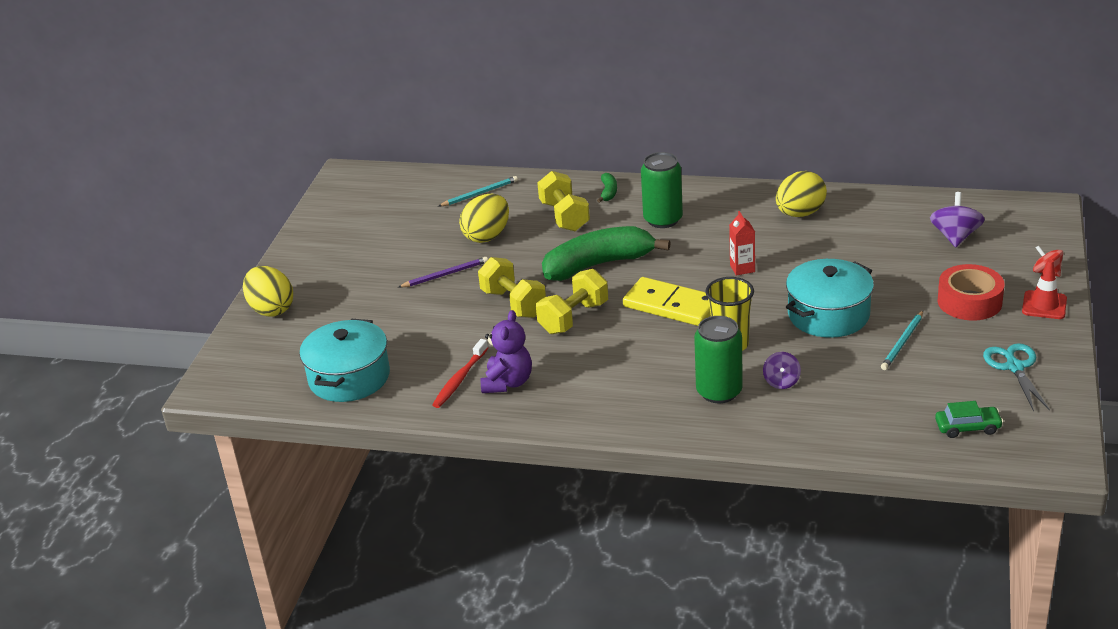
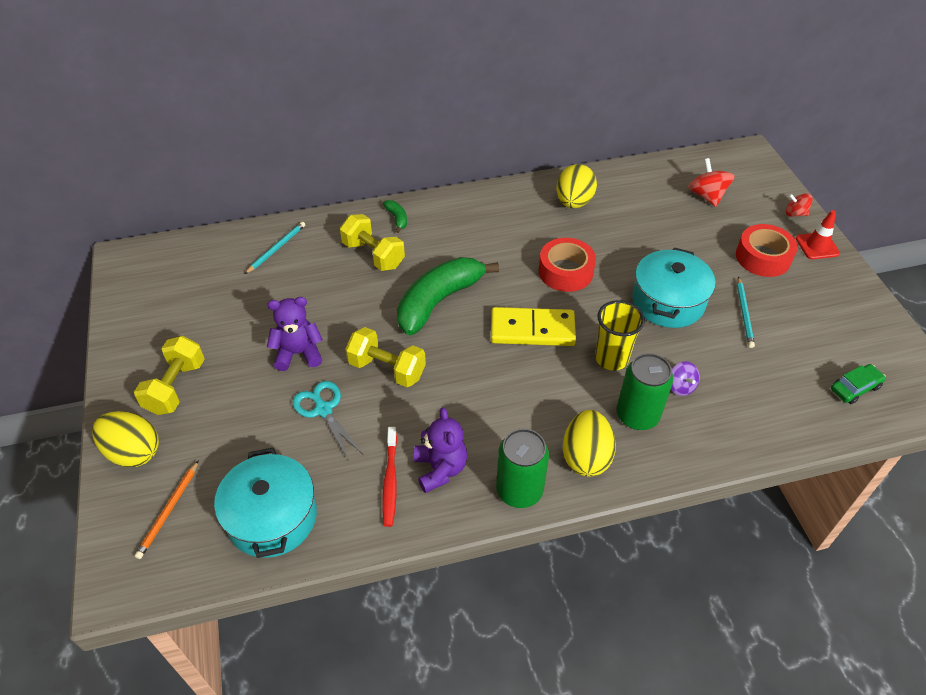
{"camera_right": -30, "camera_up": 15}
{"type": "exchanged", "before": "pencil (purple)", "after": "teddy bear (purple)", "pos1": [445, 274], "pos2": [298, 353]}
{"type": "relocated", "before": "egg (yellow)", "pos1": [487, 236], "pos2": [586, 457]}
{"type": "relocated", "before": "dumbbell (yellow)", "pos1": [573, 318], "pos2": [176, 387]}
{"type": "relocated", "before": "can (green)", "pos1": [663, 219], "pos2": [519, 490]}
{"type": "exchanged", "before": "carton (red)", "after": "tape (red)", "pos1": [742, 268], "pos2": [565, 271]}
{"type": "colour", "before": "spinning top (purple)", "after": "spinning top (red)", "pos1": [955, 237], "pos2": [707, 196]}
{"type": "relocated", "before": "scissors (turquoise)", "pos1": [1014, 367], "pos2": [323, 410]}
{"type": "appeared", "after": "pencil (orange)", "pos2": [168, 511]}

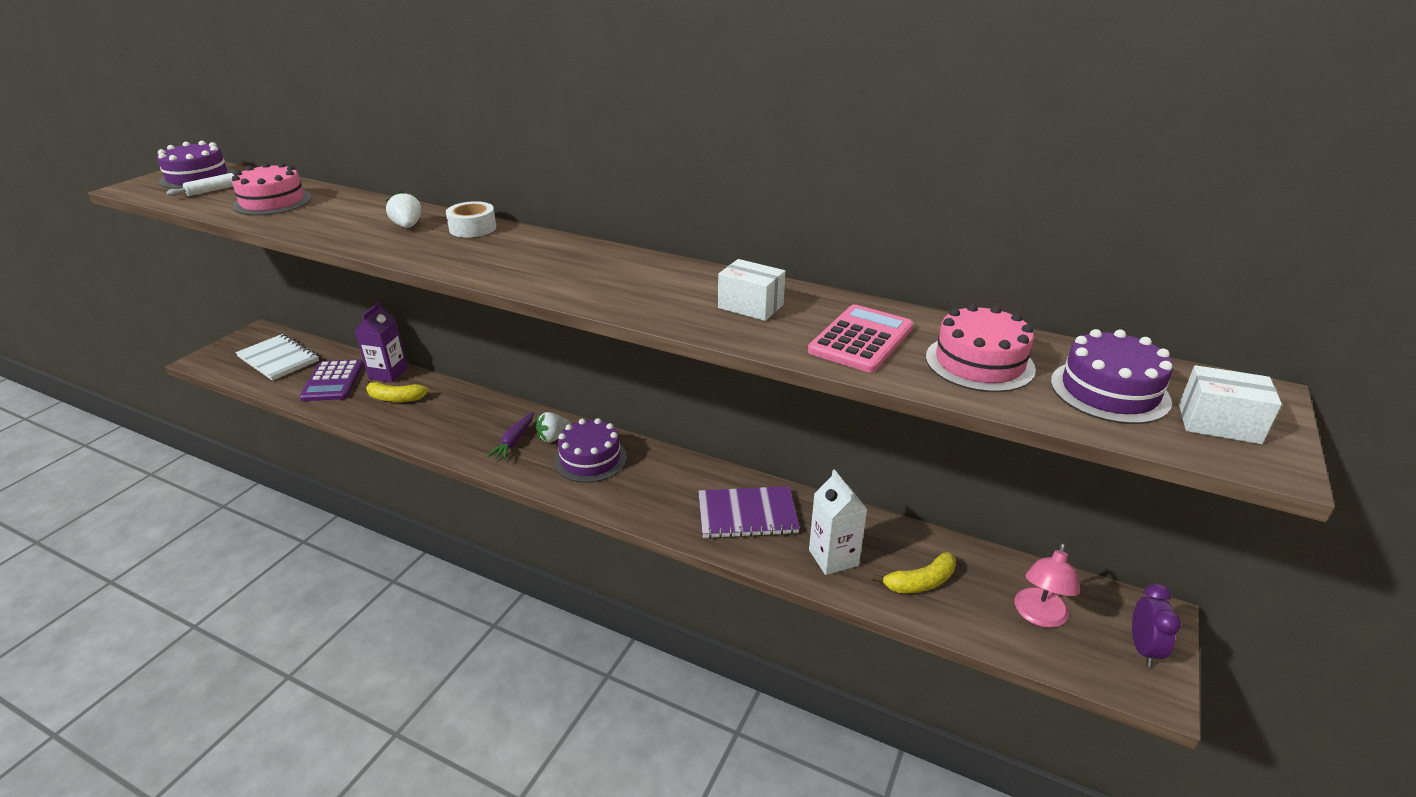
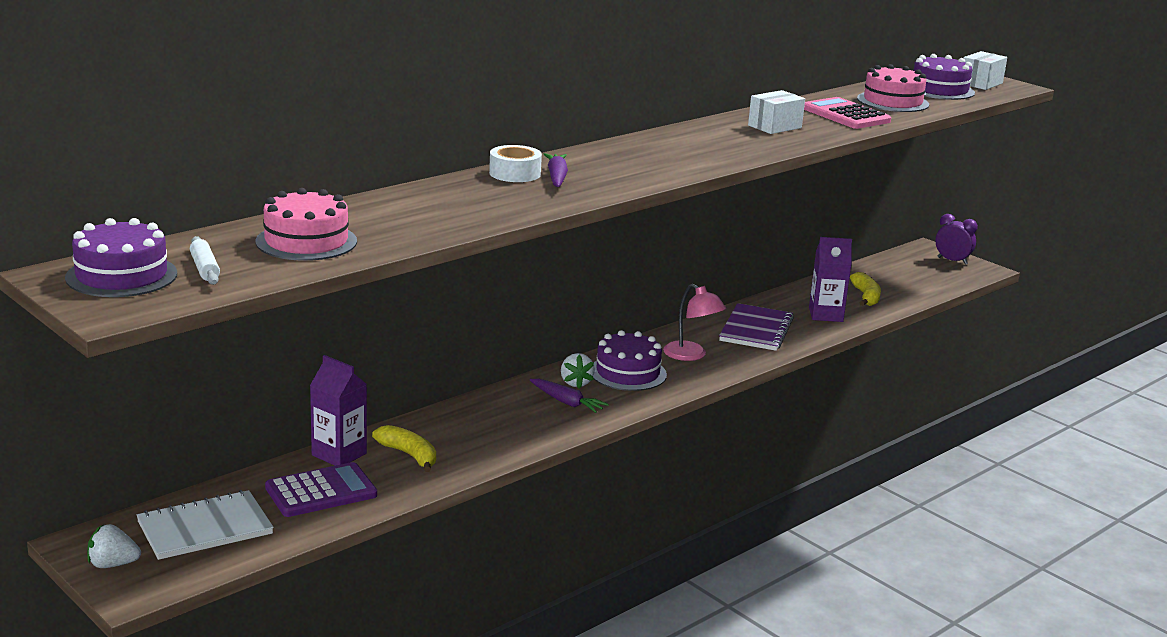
{"camera_right": -70, "camera_up": -10}
{"type": "spun", "before": "calculator (purple)", "pos1": [333, 381], "pos2": [321, 491], "turn": -45}
{"type": "spun", "before": "banana (yellow)", "pos1": [395, 398], "pos2": [409, 455], "turn": -75}
{"type": "relocated", "before": "strawberry (white)", "pos1": [407, 226], "pos2": [113, 564]}
{"type": "colour", "before": "carton (white)", "after": "carton (purple)", "pos1": [833, 558], "pos2": [825, 315]}
{"type": "relocated", "before": "lamp (pink)", "pos1": [1039, 616], "pos2": [691, 355]}
{"type": "appeared", "after": "carrot (purple)", "pos2": [556, 177]}

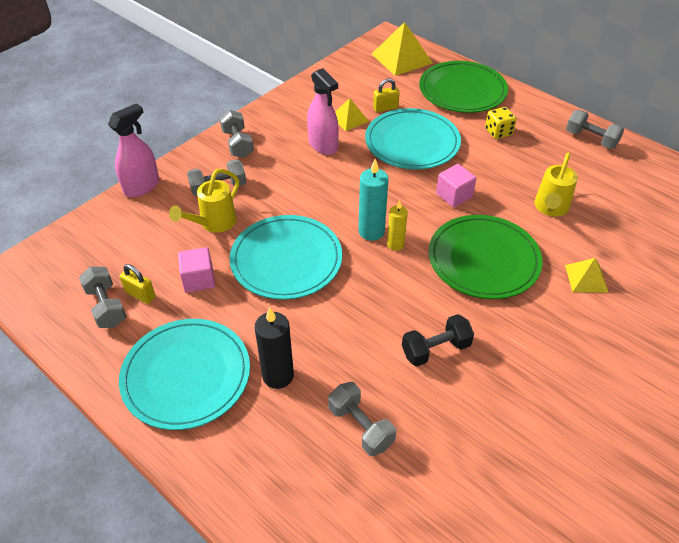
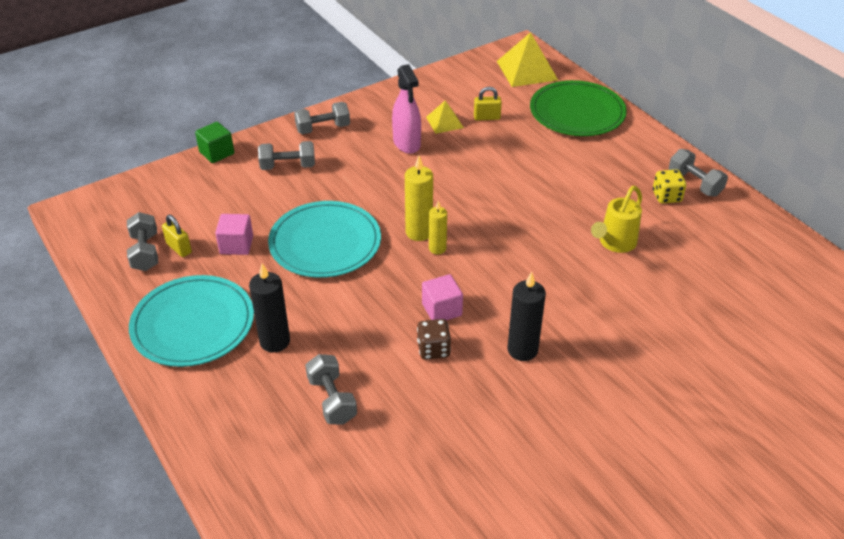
{"camera_right": 15, "camera_up": -5}
{"type": "exchanged", "before": "spray bottle (pink)", "after": "cube (green)", "pos1": [141, 186], "pos2": [216, 153]}
{"type": "missing", "before": "watering can (yellow)", "pos1": [214, 223]}
{"type": "spun", "before": "dumbbell (grey)", "pos1": [237, 144], "pos2": [323, 128], "turn": 75}
{"type": "colour", "before": "candle (turquoise)", "after": "candle (yellow)", "pos1": [371, 231], "pos2": [419, 232]}
{"type": "missing", "before": "plate (turquoise)", "pos1": [412, 142]}
{"type": "exchanged", "before": "dumbbell (black)", "after": "dice (brown)", "pos1": [435, 349], "pos2": [433, 349]}
{"type": "missing", "before": "plate (green)", "pos1": [483, 259]}
{"type": "relocated", "before": "cube (pink)", "pos1": [454, 195], "pos2": [441, 310]}
{"type": "relocated", "before": "dice (yellow)", "pos1": [498, 132], "pos2": [666, 196]}
{"type": "missing", "before": "pyramid (yellow)", "pos1": [586, 278]}
{"type": "appeared", "after": "candle (black)", "pos2": [522, 350]}

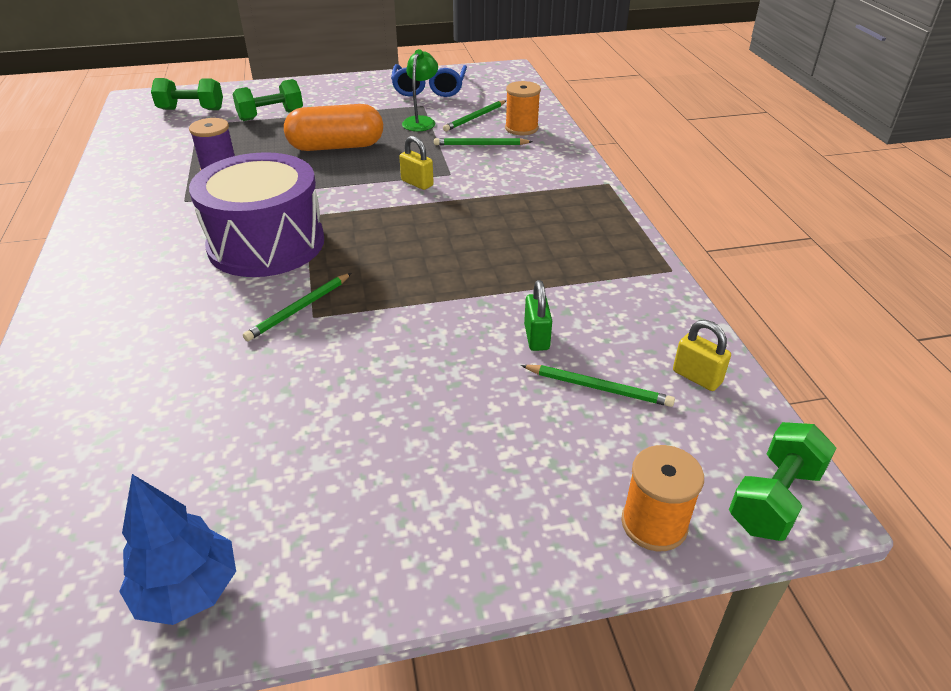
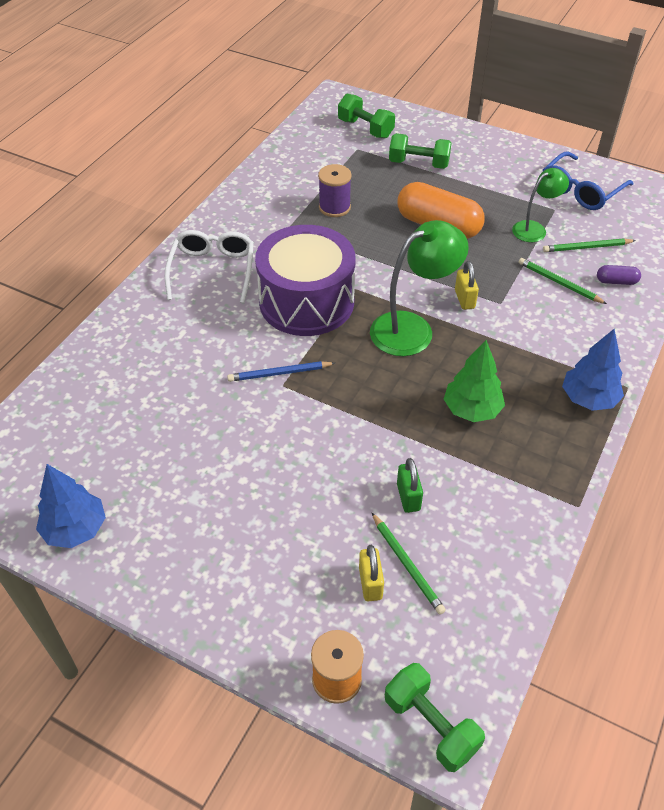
{"camera_right": 40, "camera_up": 10}
{"type": "colour", "before": "pencil (green)", "after": "pencil (blue)", "pos1": [299, 309], "pos2": [279, 373]}
{"type": "exchanged", "before": "spool (orange)", "after": "capsule (purple)", "pos1": [521, 128], "pos2": [616, 281]}
{"type": "spun", "before": "padlock (green)", "pos1": [536, 337], "pos2": [408, 497], "turn": -45}
{"type": "relocated", "before": "padlock (yellow)", "pos1": [697, 377], "pos2": [370, 583]}
{"type": "spun", "before": "dumbbell (green)", "pos1": [774, 498], "pos2": [431, 725], "turn": 60}
{"type": "appeared", "after": "glasses (white)", "pos2": [212, 270]}
{"type": "appeared", "after": "lamp (green)", "pos2": [412, 328]}
{"type": "appeared", "after": "tree (green)", "pos2": [472, 410]}
{"type": "appeared", "after": "tree (blue)", "pos2": [588, 399]}

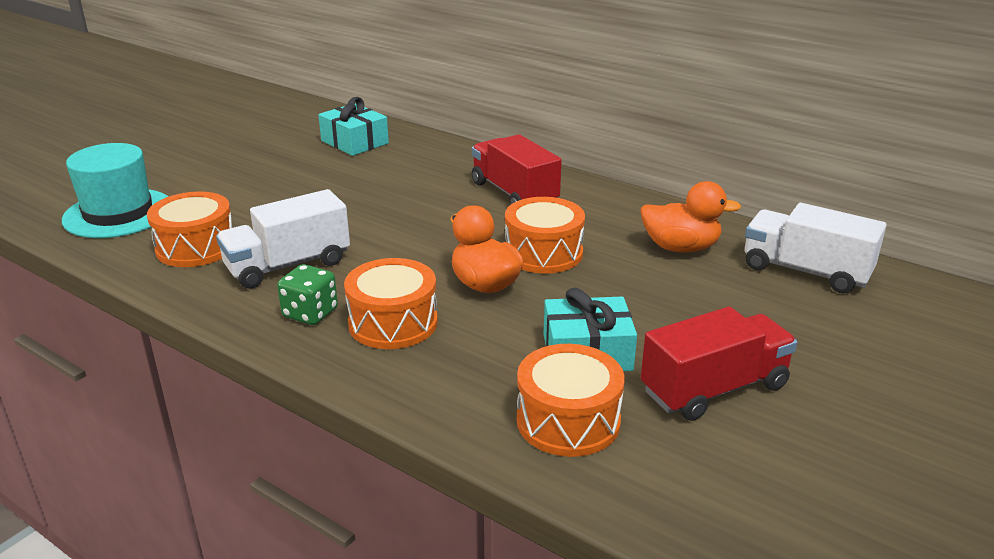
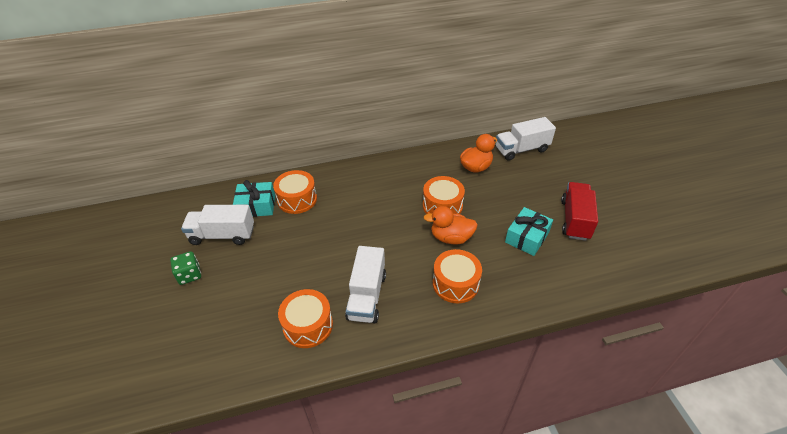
{"camera_right": -50, "camera_up": 15}
{"type": "missing", "before": "hat (turquoise)", "pos1": [118, 213]}
{"type": "relocated", "before": "dice (green)", "pos1": [310, 313], "pos2": [189, 275]}
{"type": "missing", "before": "truck (red)", "pos1": [514, 194]}
{"type": "relocated", "before": "drum (orange)", "pos1": [568, 421], "pos2": [297, 199]}
{"type": "appeared", "after": "truck (white)", "pos2": [222, 235]}

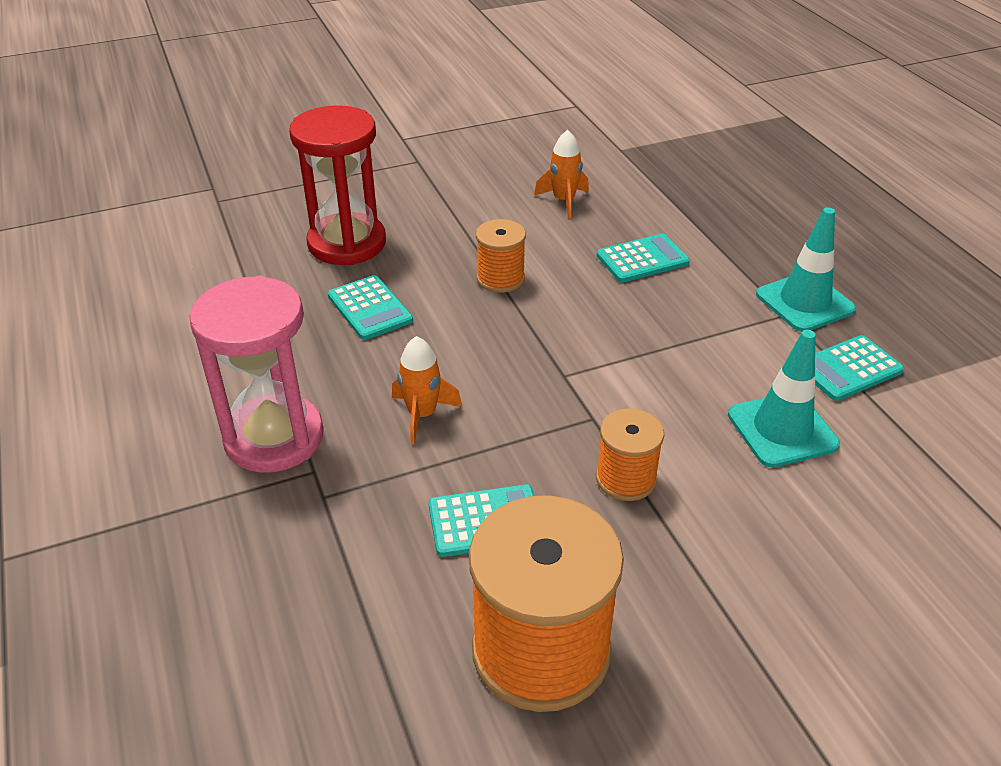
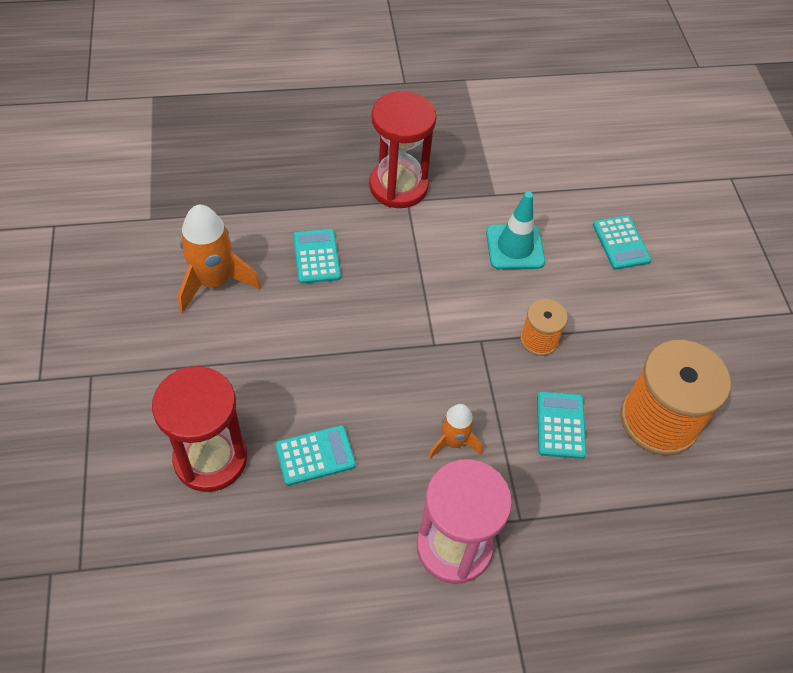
{"camera_right": -80, "camera_up": 15}
{"type": "missing", "before": "spool (orange)", "pos1": [500, 278]}
{"type": "size", "before": "rocket (orange)", "pos1": [564, 201], "pos2": [214, 282], "scale": 1.69}
{"type": "exchanged", "before": "traffic cone (turquoise)", "after": "hourglass (red)", "pos1": [804, 302], "pos2": [398, 186]}
{"type": "relocated", "before": "calculator (turquoise)", "pos1": [848, 369], "pos2": [621, 243]}

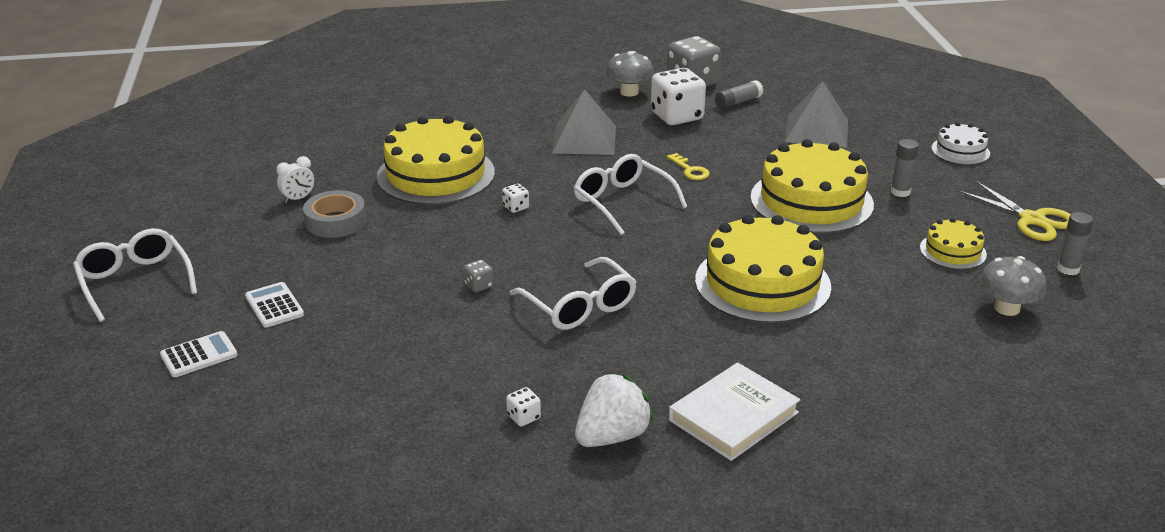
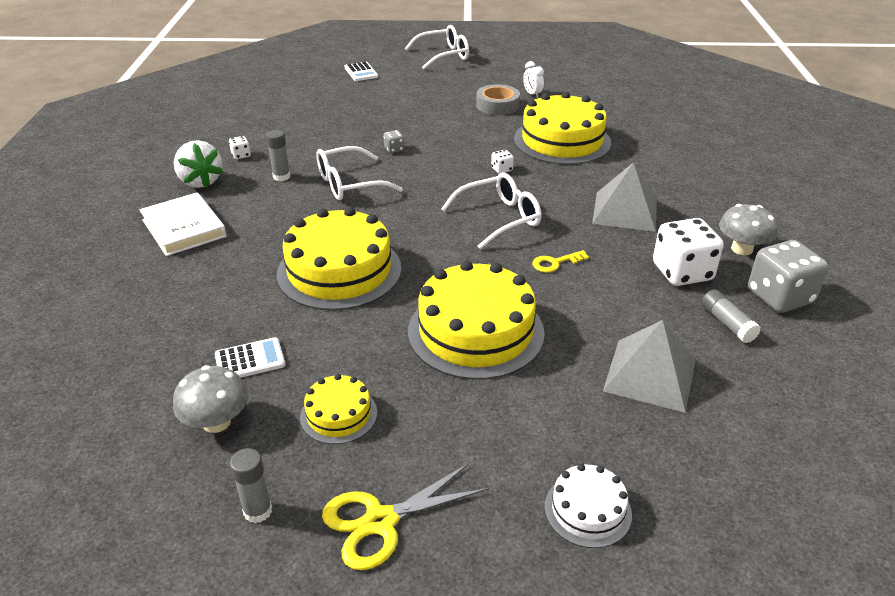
{"camera_right": 100, "camera_up": 5}
{"type": "relocated", "before": "calculator (white)", "pos1": [274, 306], "pos2": [250, 360]}
{"type": "relocated", "before": "glue stick (grey)", "pos1": [900, 192], "pos2": [281, 177]}

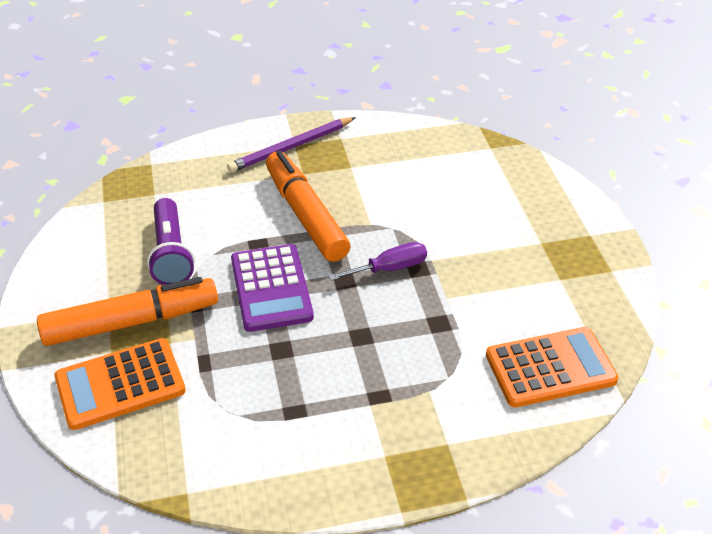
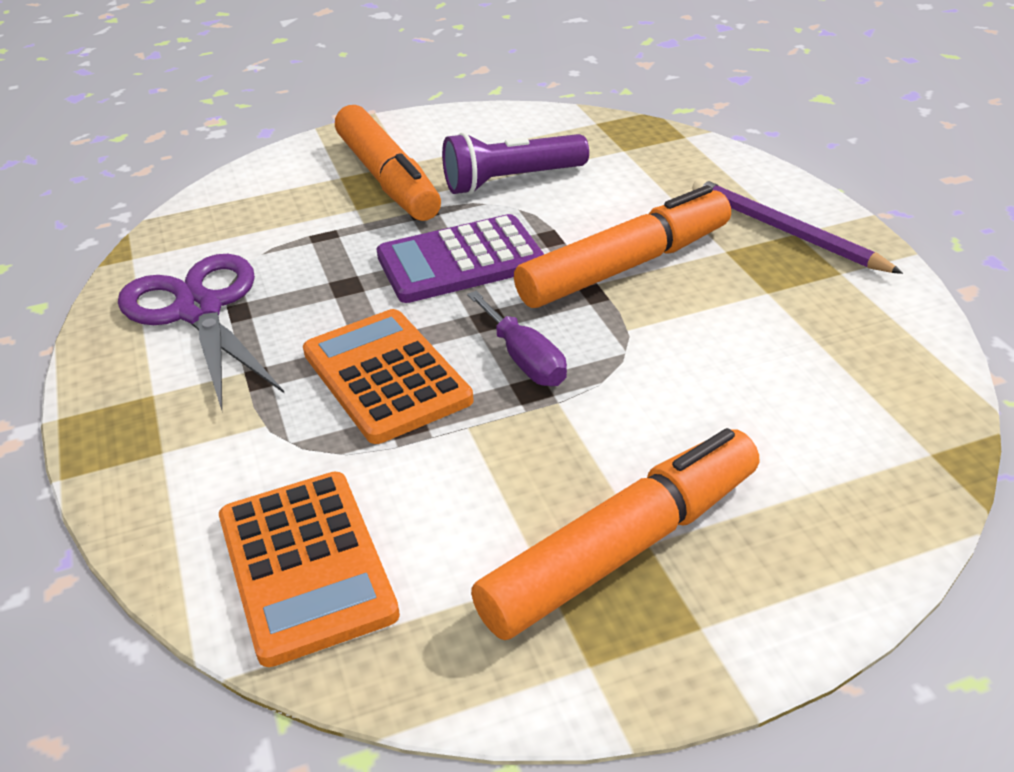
{"camera_right": 85, "camera_up": -5}
{"type": "relocated", "before": "calculator (orange)", "pos1": [120, 384], "pos2": [386, 376]}
{"type": "appeared", "after": "scissors (purple)", "pos2": [198, 310]}
{"type": "appeared", "after": "marker (orange)", "pos2": [623, 549]}

